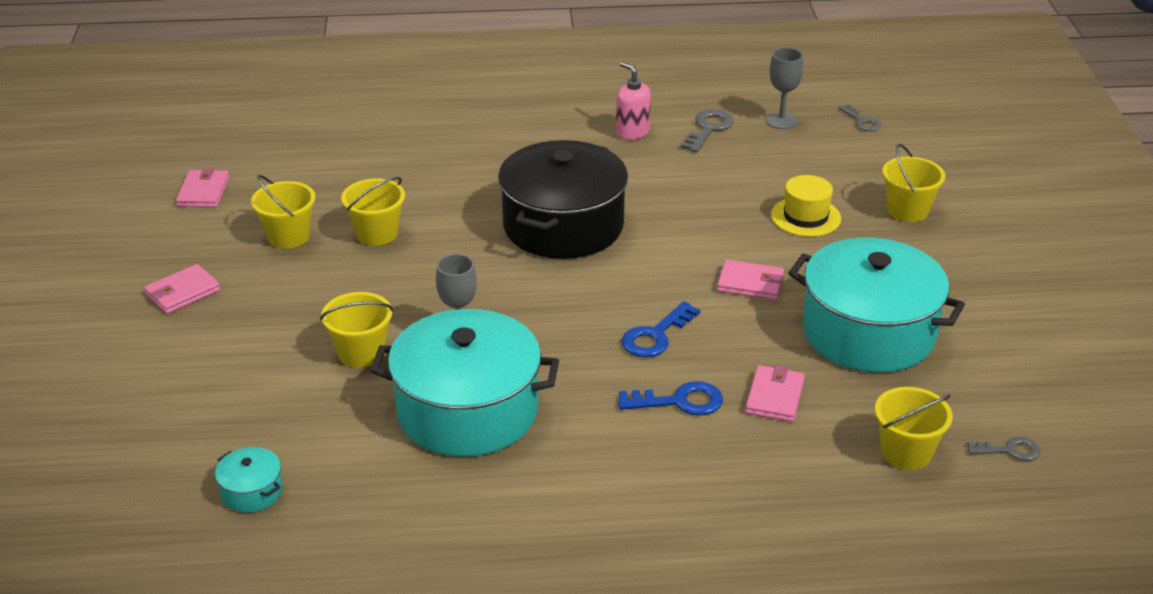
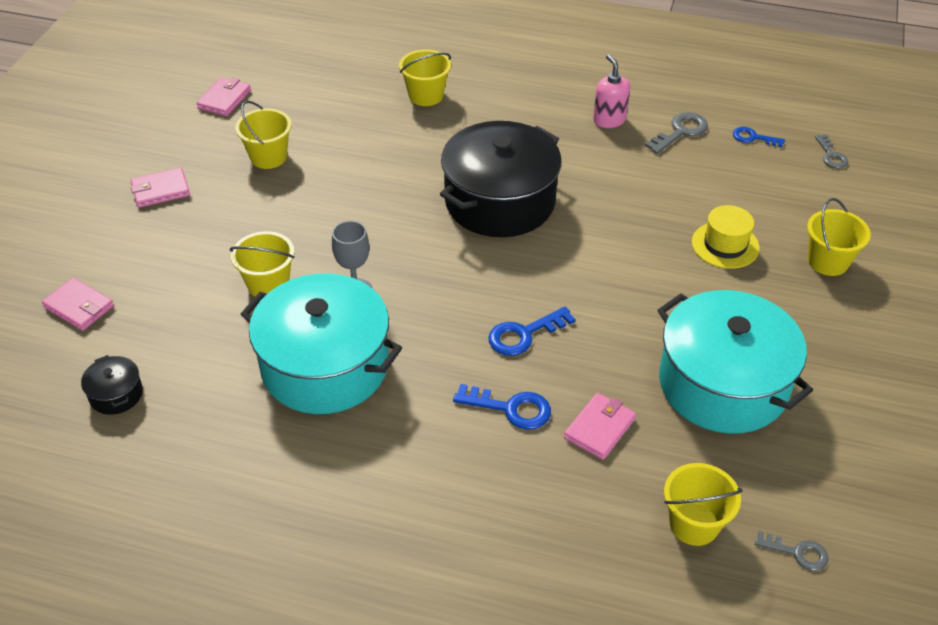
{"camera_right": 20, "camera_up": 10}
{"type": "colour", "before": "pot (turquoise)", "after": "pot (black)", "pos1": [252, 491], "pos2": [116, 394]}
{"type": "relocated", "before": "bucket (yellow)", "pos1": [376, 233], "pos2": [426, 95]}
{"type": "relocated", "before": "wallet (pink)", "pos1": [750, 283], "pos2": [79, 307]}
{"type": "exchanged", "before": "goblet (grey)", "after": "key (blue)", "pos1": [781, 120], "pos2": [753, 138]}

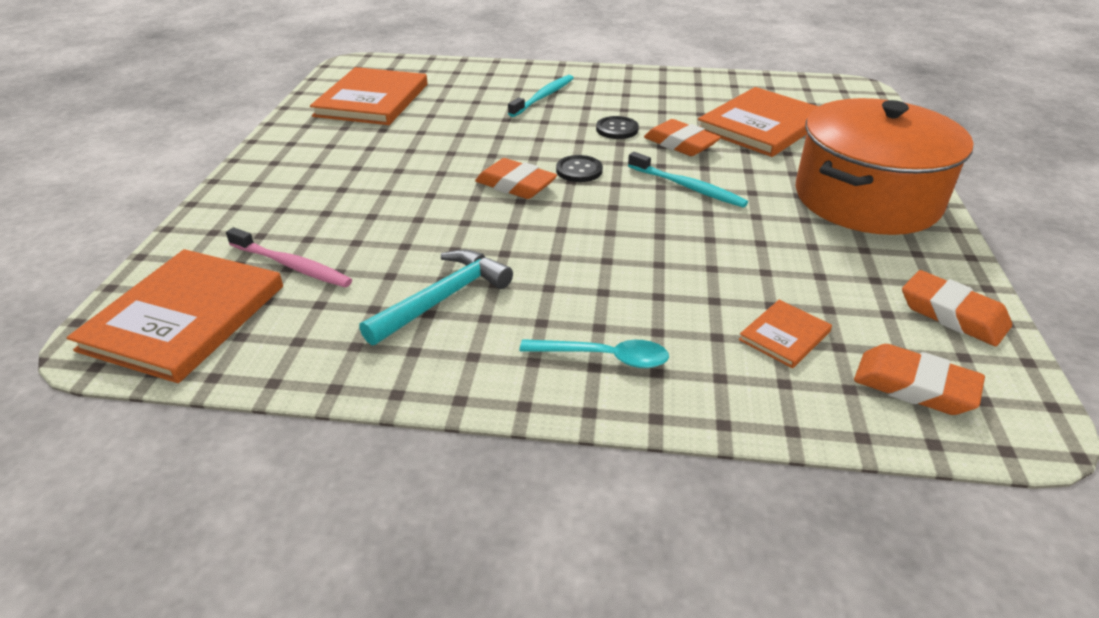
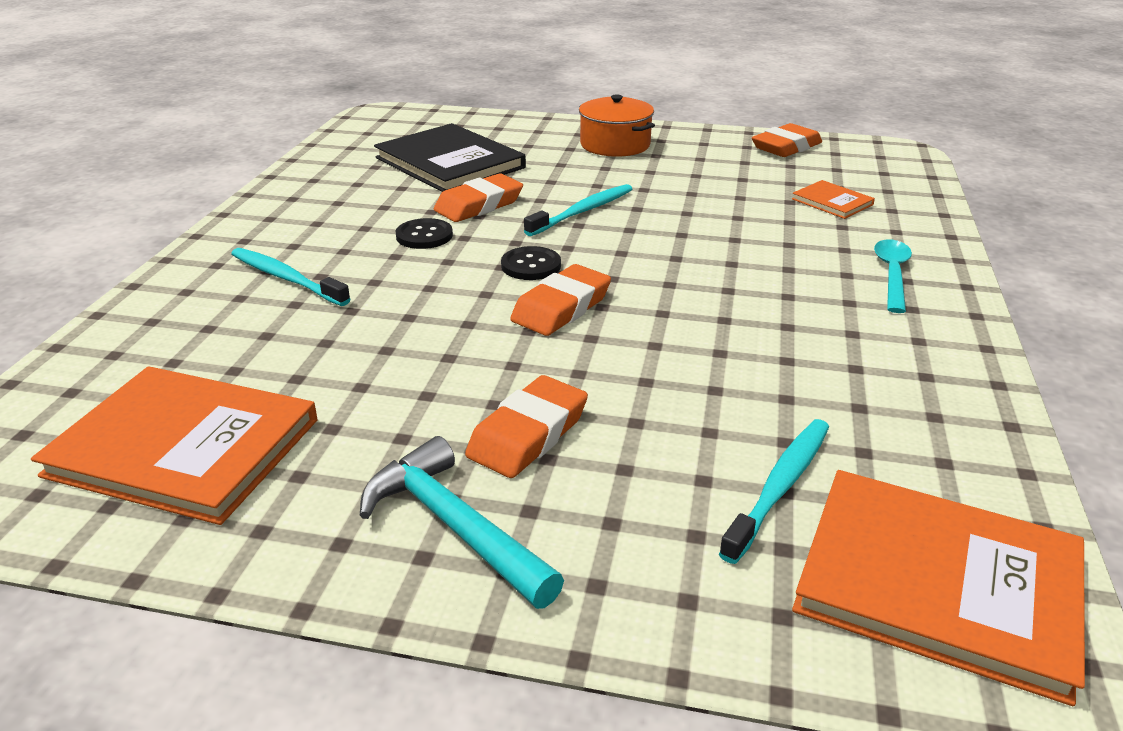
{"camera_right": -85, "camera_up": -5}
{"type": "colour", "before": "toothbrush (pink)", "after": "toothbrush (turquoise)", "pos1": [292, 265], "pos2": [780, 487]}
{"type": "relocated", "before": "hammer (turquoise)", "pos1": [443, 298], "pos2": [454, 526]}
{"type": "colour", "before": "book (orange)", "after": "book (black)", "pos1": [762, 125], "pos2": [450, 163]}
{"type": "size", "before": "pot (orange)", "pos1": [866, 198], "pos2": [615, 145], "scale": 0.54}
{"type": "relocated", "before": "eraser (orange)", "pos1": [914, 386], "pos2": [528, 434]}

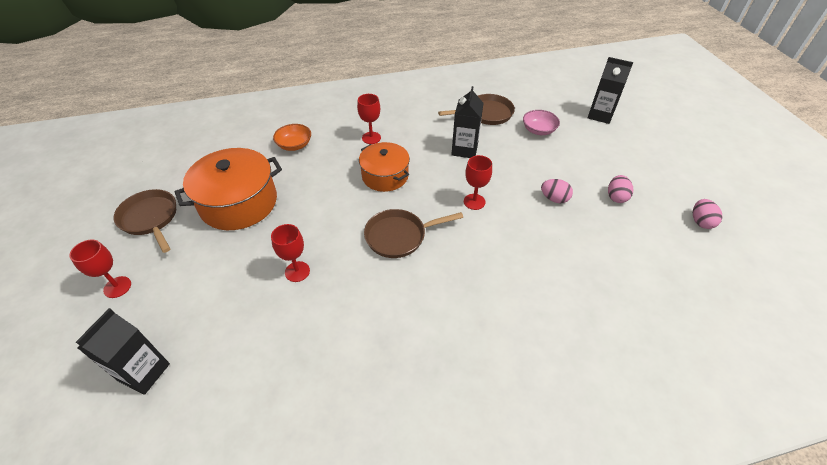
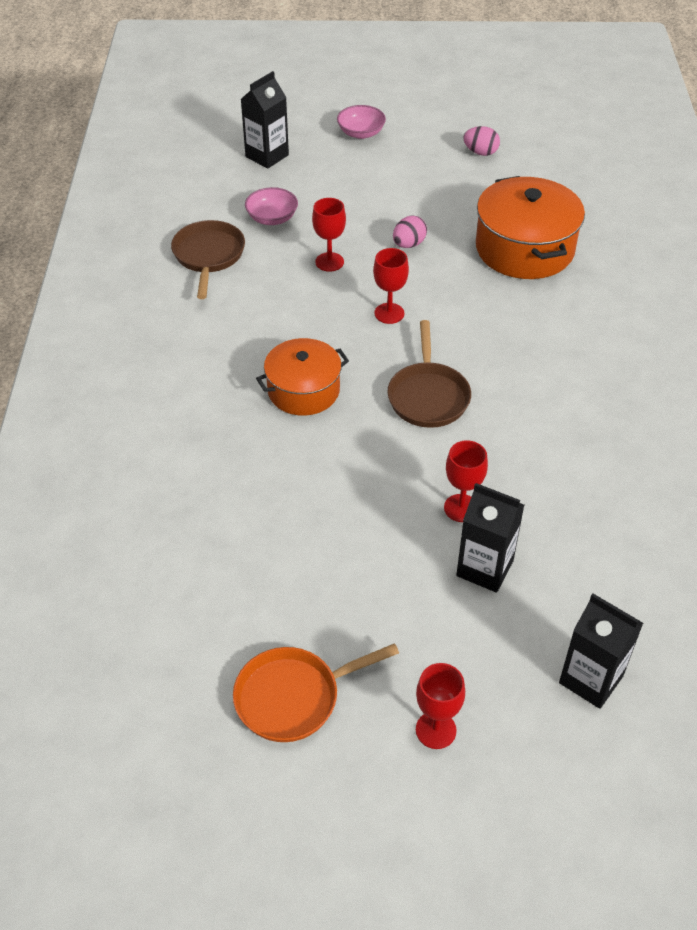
{"camera_right": -75, "camera_up": 0}
{"type": "colour", "before": "pan (brown)", "after": "pan (orange)", "pos1": [150, 219], "pos2": [293, 697]}
{"type": "relocated", "before": "pot (orange)", "pos1": [239, 203], "pos2": [524, 249]}
{"type": "missing", "before": "bowl (orange)", "pos1": [294, 145]}
{"type": "relocated", "before": "goblet (red)", "pos1": [371, 138], "pos2": [329, 262]}
{"type": "relocated", "before": "carton (black)", "pos1": [464, 149], "pos2": [484, 568]}
{"type": "missing", "before": "egg (pink)", "pos1": [616, 197]}
{"type": "appeared", "after": "bowl (pink)", "pos2": [361, 133]}

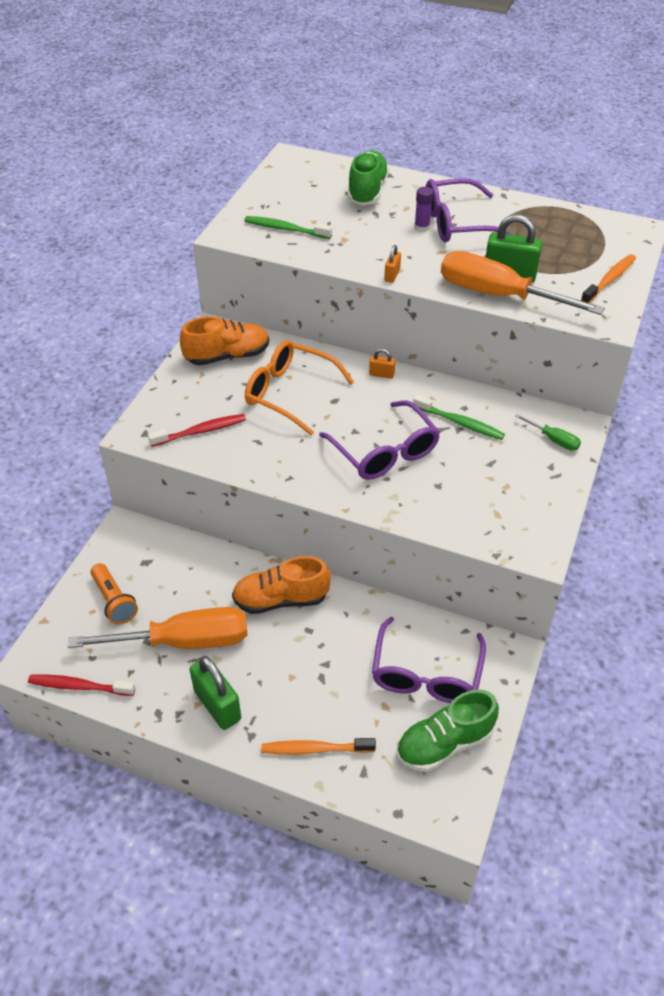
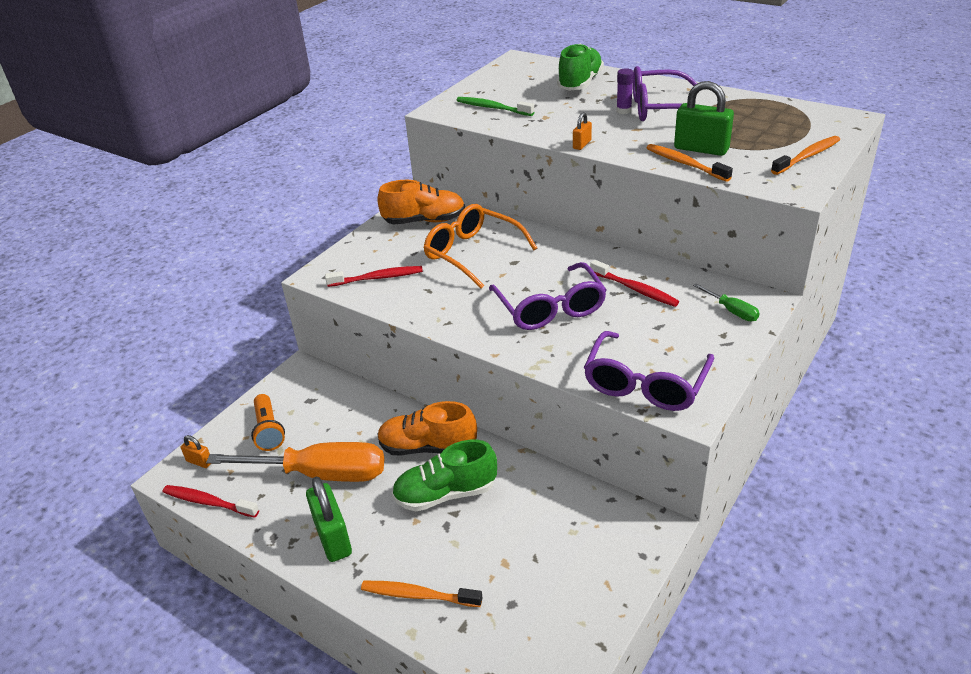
{"camera_right": 15, "camera_up": -10}
{"type": "relocated", "before": "padlock (orange)", "pos1": [381, 374], "pos2": [199, 462]}
{"type": "relocated", "before": "glasses (purple)", "pos1": [426, 674], "pos2": [645, 384]}
{"type": "relocated", "before": "shoe (green)", "pos1": [444, 743], "pos2": [445, 494]}
{"type": "colour", "before": "toothbrush (green)", "after": "toothbrush (red)", "pos1": [459, 423], "pos2": [635, 289]}
{"type": "exchanged", "before": "screwdriver (orange)", "after": "toothbrush (orange)", "pos1": [499, 295], "pos2": [685, 164]}

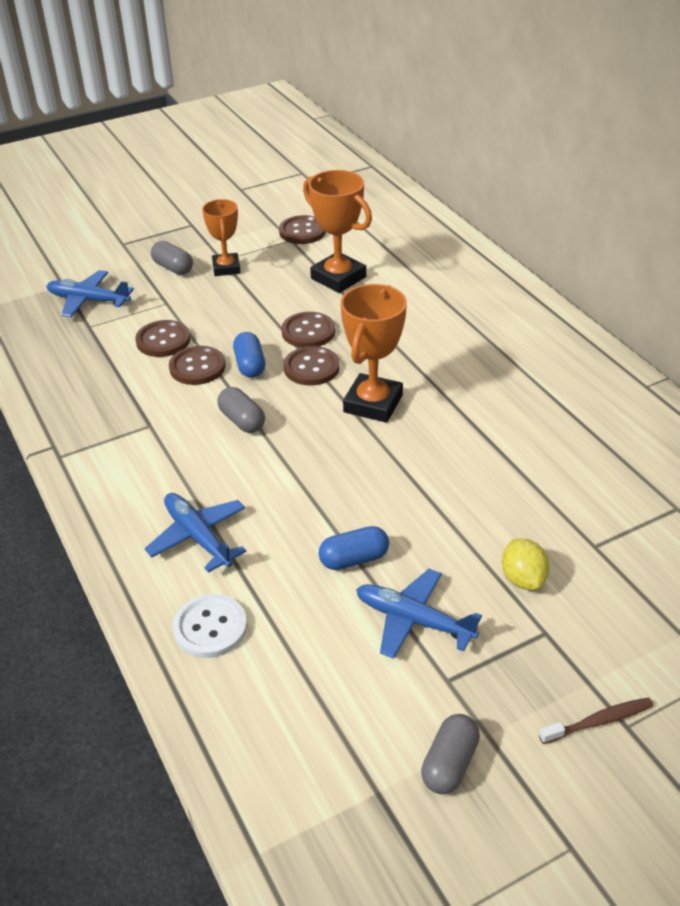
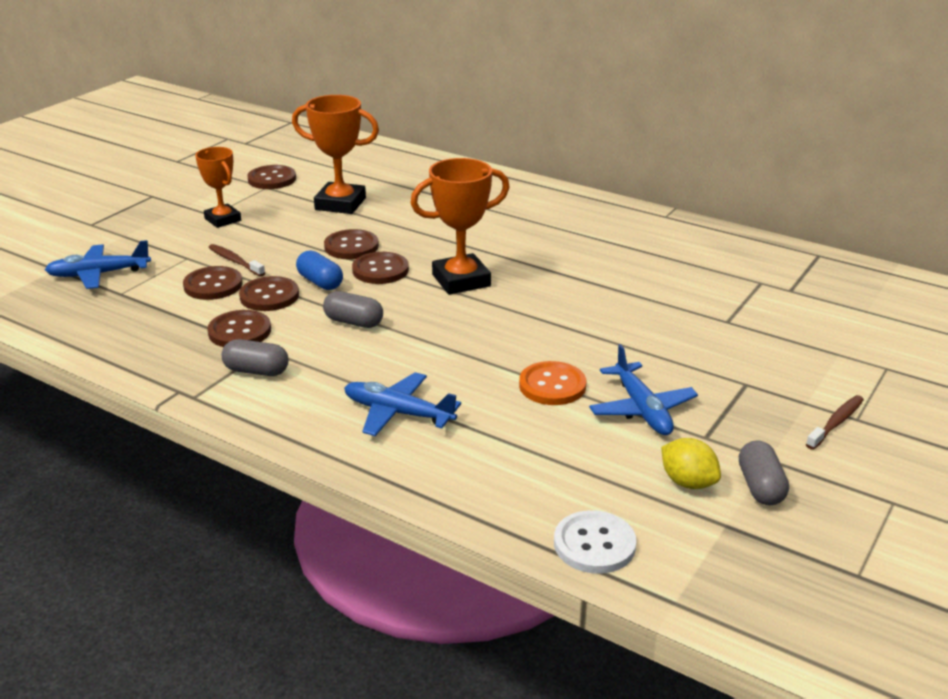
{"camera_right": -30, "camera_up": -10}
{"type": "relocated", "before": "capsule (grey)", "pos1": [173, 268], "pos2": [256, 371]}
{"type": "relocated", "before": "button (white)", "pos1": [210, 627], "pos2": [594, 544]}
{"type": "exchanged", "before": "capsule (blue)", "after": "button (orange)", "pos1": [354, 559], "pos2": [552, 385]}
{"type": "spun", "before": "trophy (orange)", "pos1": [373, 403], "pos2": [461, 280], "turn": 75}
{"type": "spun", "before": "plane (blue)", "pos1": [414, 620], "pos2": [641, 409], "turn": -105}
{"type": "relocated", "before": "lemon (yellow)", "pos1": [523, 579], "pos2": [688, 482]}
{"type": "appeared", "after": "button (brown)", "pos2": [239, 331]}
{"type": "appeared", "after": "toothbrush (brown)", "pos2": [235, 261]}

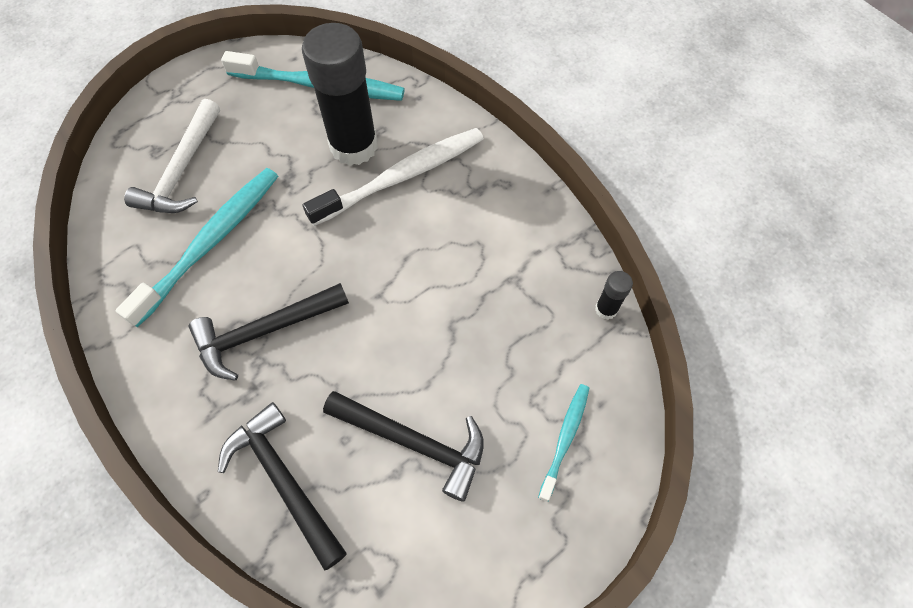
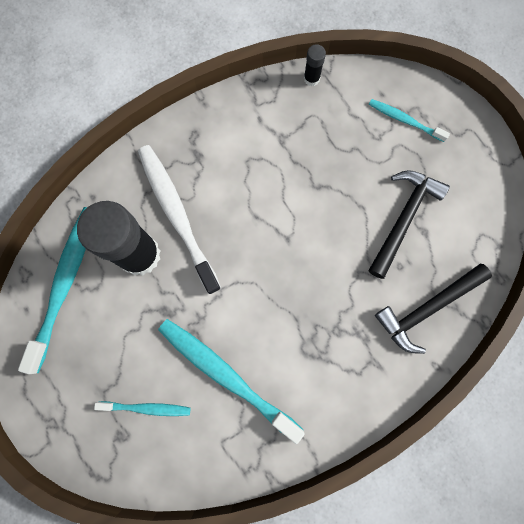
{"camera_right": -85, "camera_up": 15}
{"type": "exchanged", "before": "hammer (white)", "after": "toothbrush (turquoise)", "pos1": [182, 170], "pos2": [146, 408]}
{"type": "missing", "before": "hammer (black)", "pos1": [265, 331]}

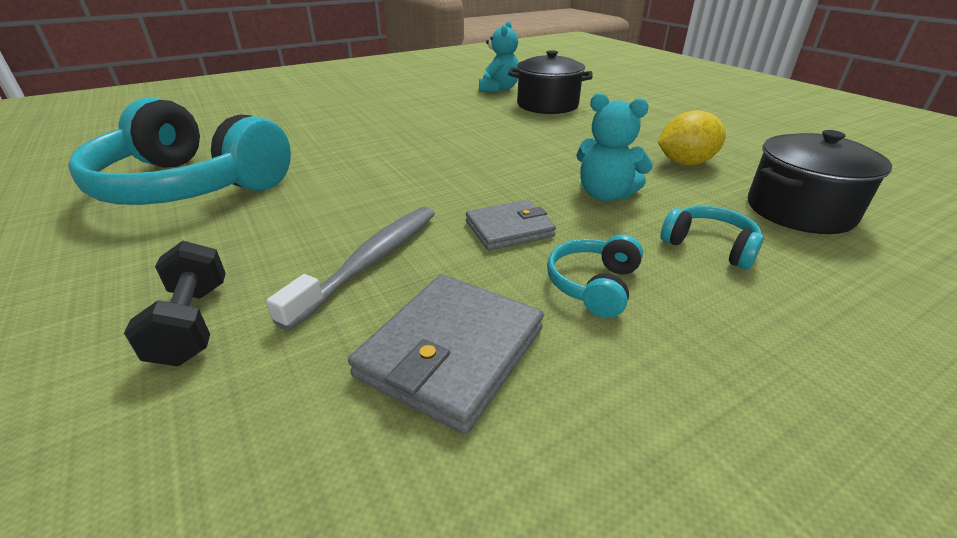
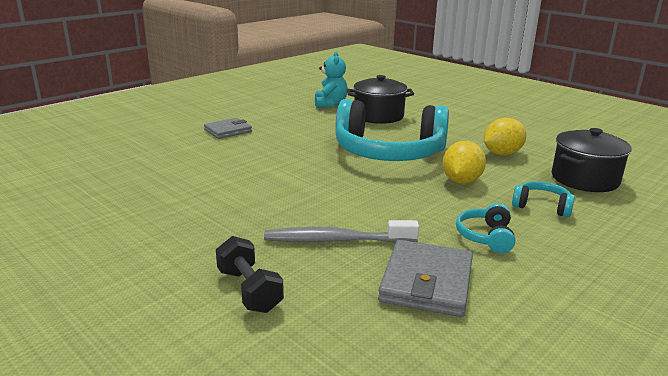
{"camera_right": -15, "camera_up": -10}
{"type": "relocated", "before": "headphones (turquoise)", "pos1": [191, 186], "pos2": [388, 153]}
{"type": "spun", "before": "toothbrush (grey)", "pos1": [371, 261], "pos2": [336, 240], "turn": -105}
{"type": "relocated", "before": "wallet (grey)", "pos1": [509, 229], "pos2": [228, 131]}
{"type": "exchanged", "before": "teddy bear (turquoise)", "after": "lemon (yellow)", "pos1": [605, 195], "pos2": [461, 181]}

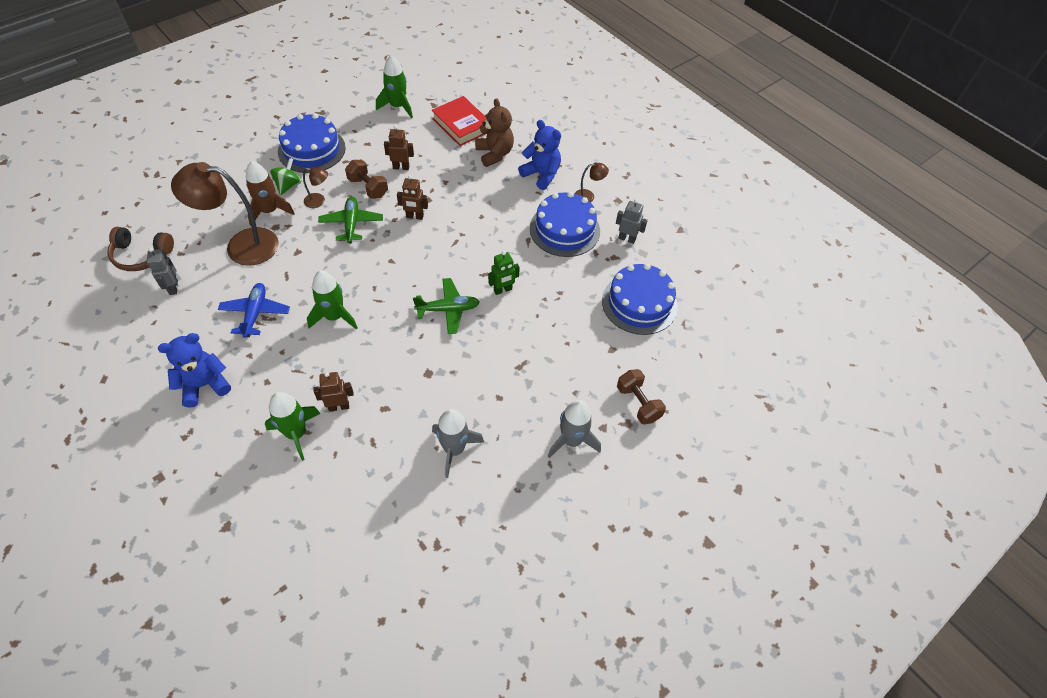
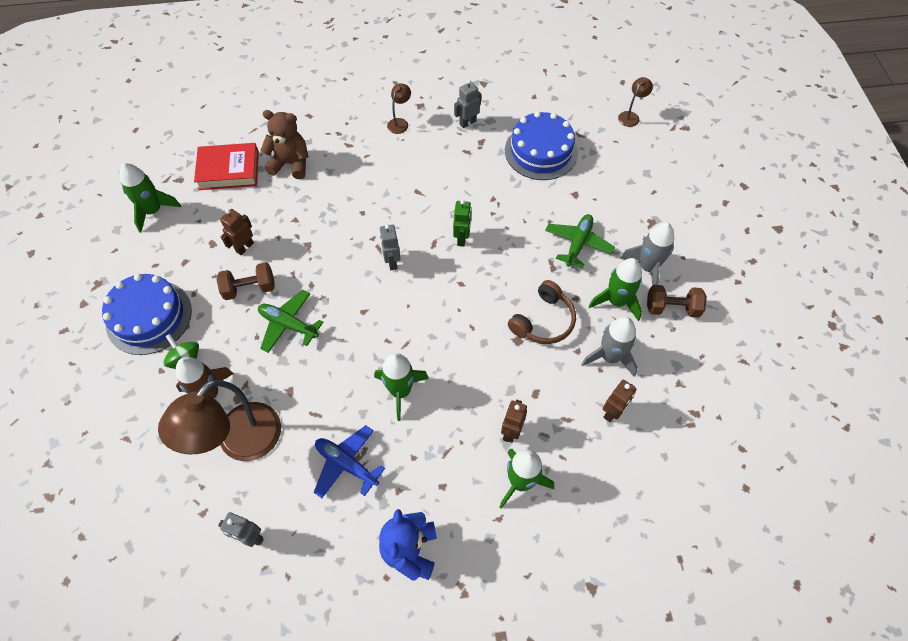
{"camera_right": -55, "camera_up": 5}
{"type": "relocated", "before": "headphones (brown)", "pos1": [141, 255], "pos2": [543, 321]}
{"type": "relocated", "before": "lamp (brown)", "pos1": [319, 201], "pos2": [631, 116]}
{"type": "relocated", "before": "robot (brown)", "pos1": [414, 216], "pos2": [612, 412]}
{"type": "relocated", "before": "plane (green)", "pos1": [448, 309], "pos2": [578, 244]}
{"type": "missing", "before": "teddy bear (blue)", "pos1": [541, 175]}
{"type": "missing", "before": "cake (blue)", "pos1": [564, 229]}
{"type": "relocated", "before": "dumbbell (brown)", "pos1": [638, 403], "pos2": [672, 308]}
{"type": "appeared", "after": "robot (grey)", "pos2": [392, 262]}
{"type": "appeared", "after": "rocket (green)", "pos2": [616, 301]}

